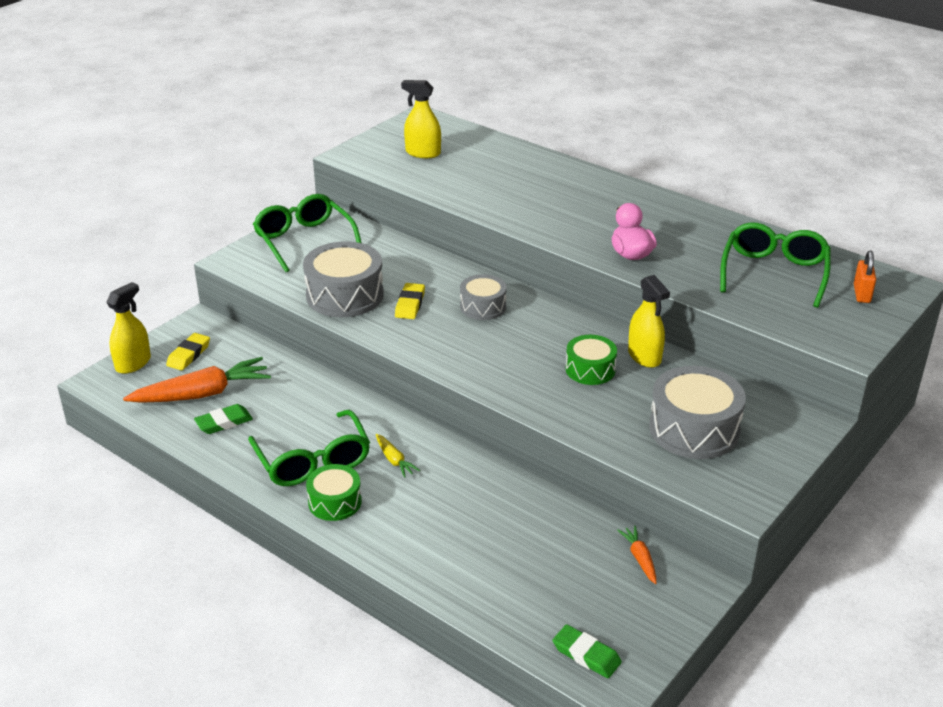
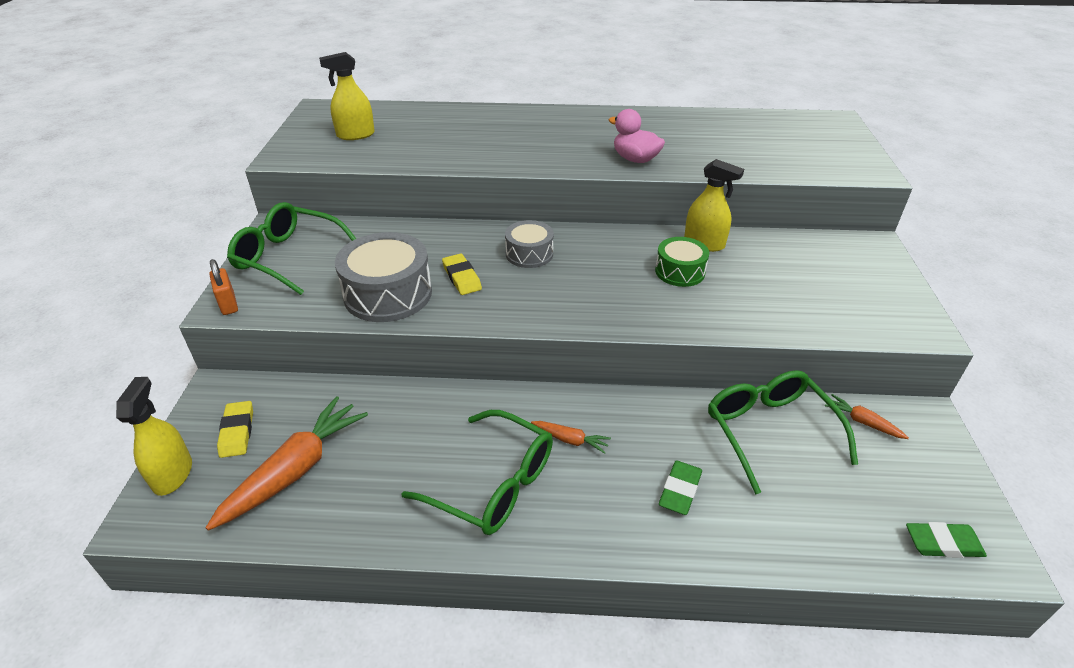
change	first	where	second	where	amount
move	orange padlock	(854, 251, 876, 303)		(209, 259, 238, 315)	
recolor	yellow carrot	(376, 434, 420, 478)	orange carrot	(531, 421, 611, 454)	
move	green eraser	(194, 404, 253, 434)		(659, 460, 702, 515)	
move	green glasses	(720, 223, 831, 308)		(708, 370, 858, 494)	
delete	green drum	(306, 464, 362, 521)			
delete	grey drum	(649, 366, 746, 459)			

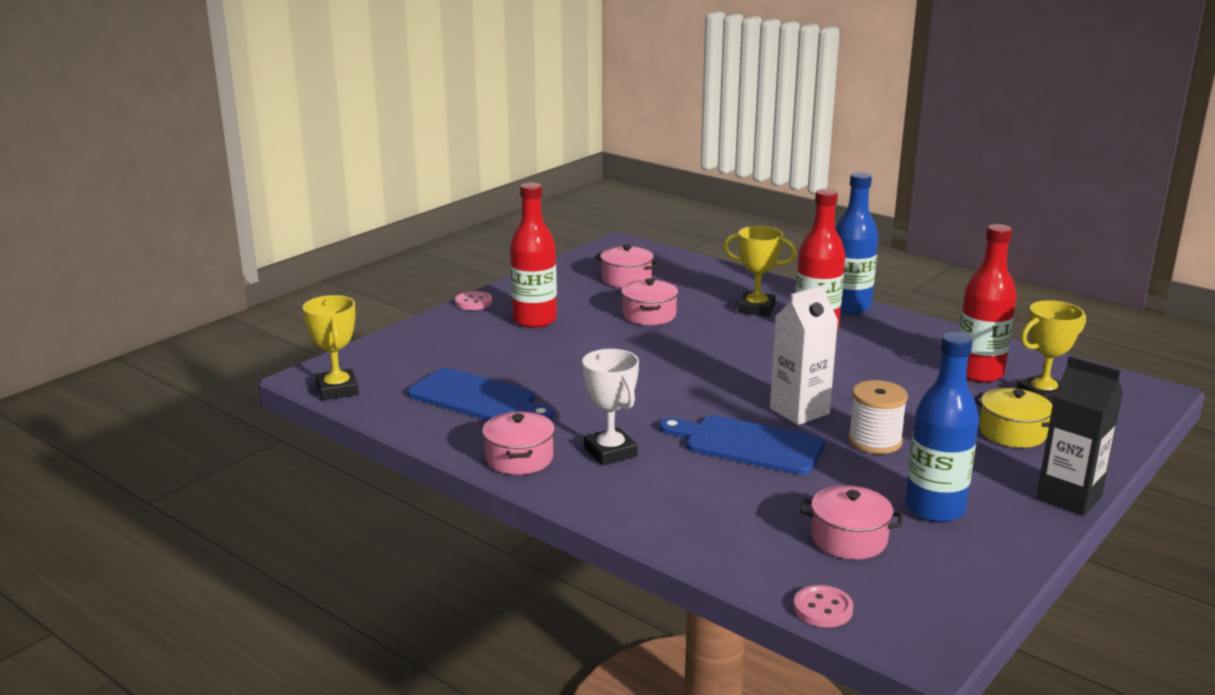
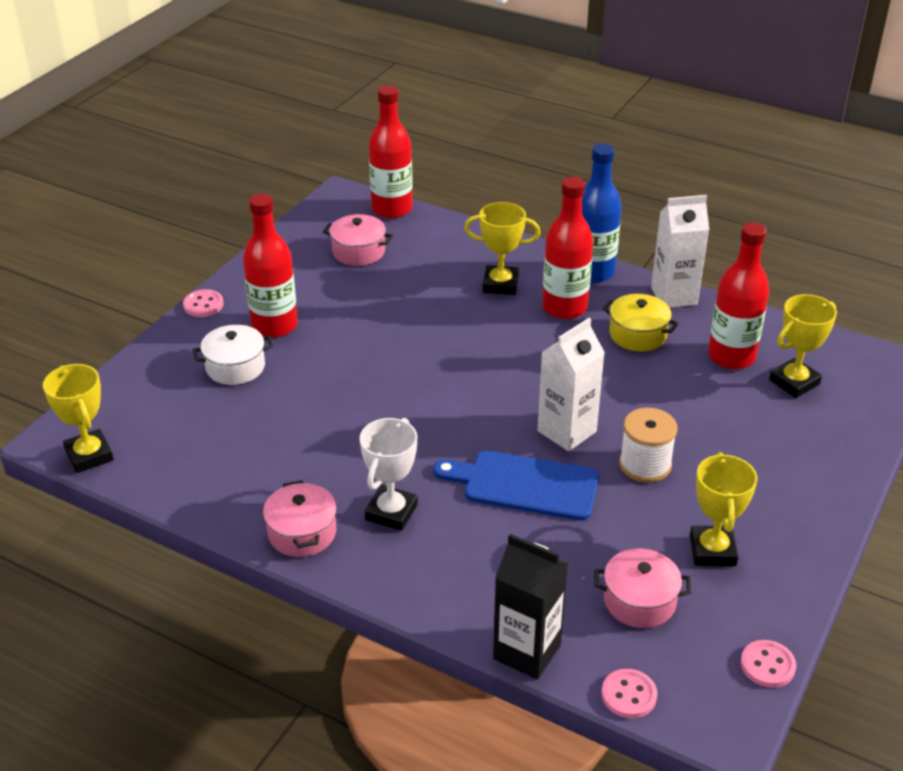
change	first	where	second	where	amount
insert			white pot	(193, 325, 273, 385)	
rotate	white trophy	(582, 349, 639, 465)		(359, 418, 418, 531)	60 degrees clockwise
insert			red bottle	(368, 85, 413, 218)	
move	black carton	(1037, 356, 1123, 516)		(493, 534, 568, 680)	
move	yellow pot	(974, 388, 1053, 448)		(602, 294, 679, 352)	
insert			white carton	(651, 195, 709, 308)	
replace	blue bottle	(905, 332, 979, 523)	yellow trophy	(690, 452, 758, 566)	
insert			pink button	(741, 640, 796, 688)	
delete	blue cutting board	(407, 368, 553, 421)			
delete	pink pot	(621, 278, 678, 325)			

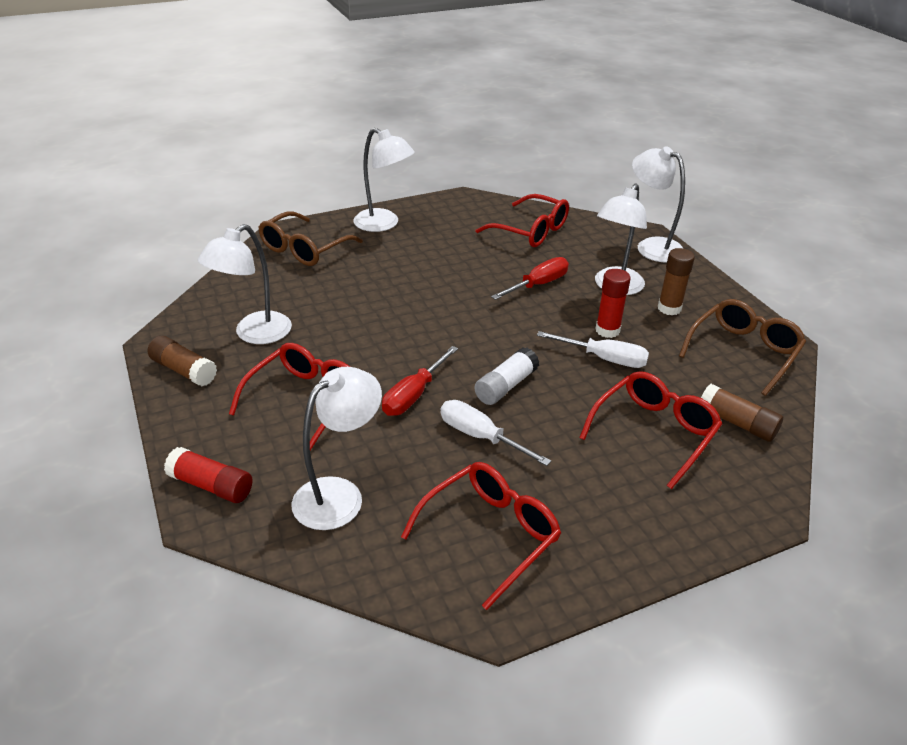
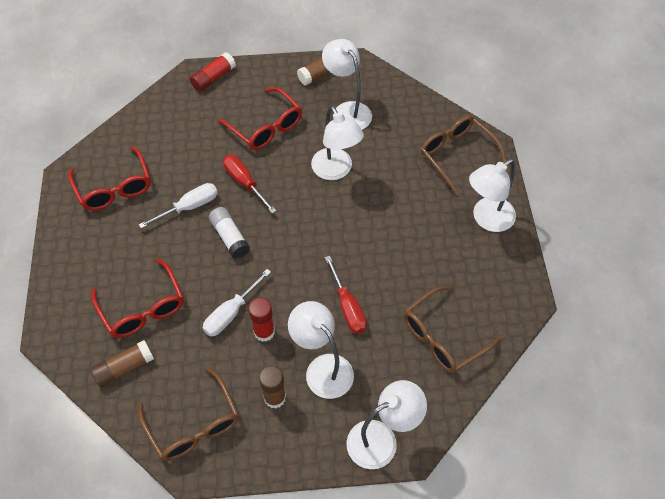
change	first	where	second	where	amount
move	white lamp	(292, 367, 382, 530)		(311, 106, 364, 180)	
recolor	red glasses	(475, 194, 569, 247)	brown glasses	(404, 286, 501, 373)	

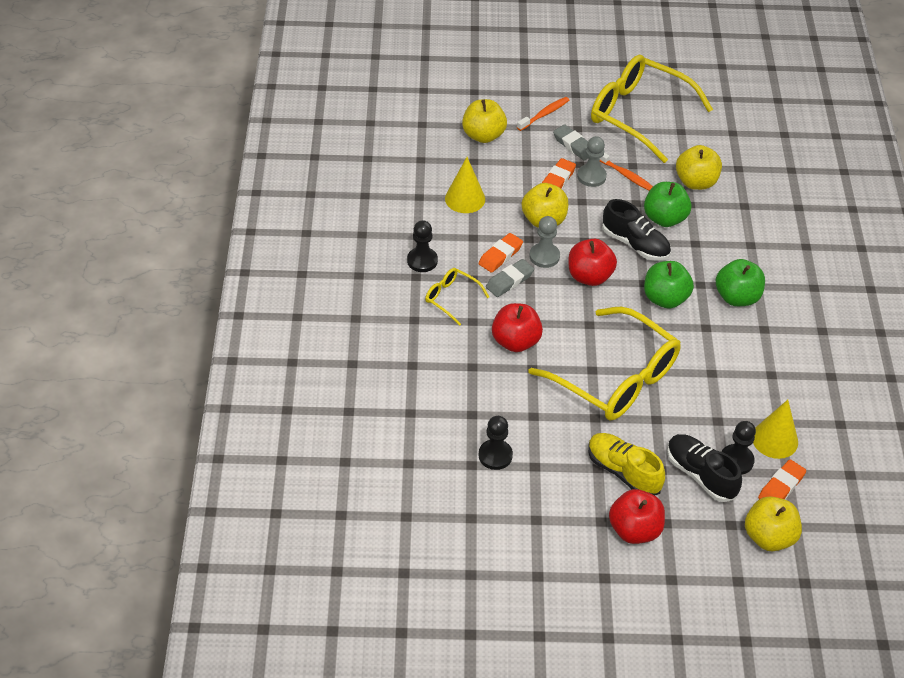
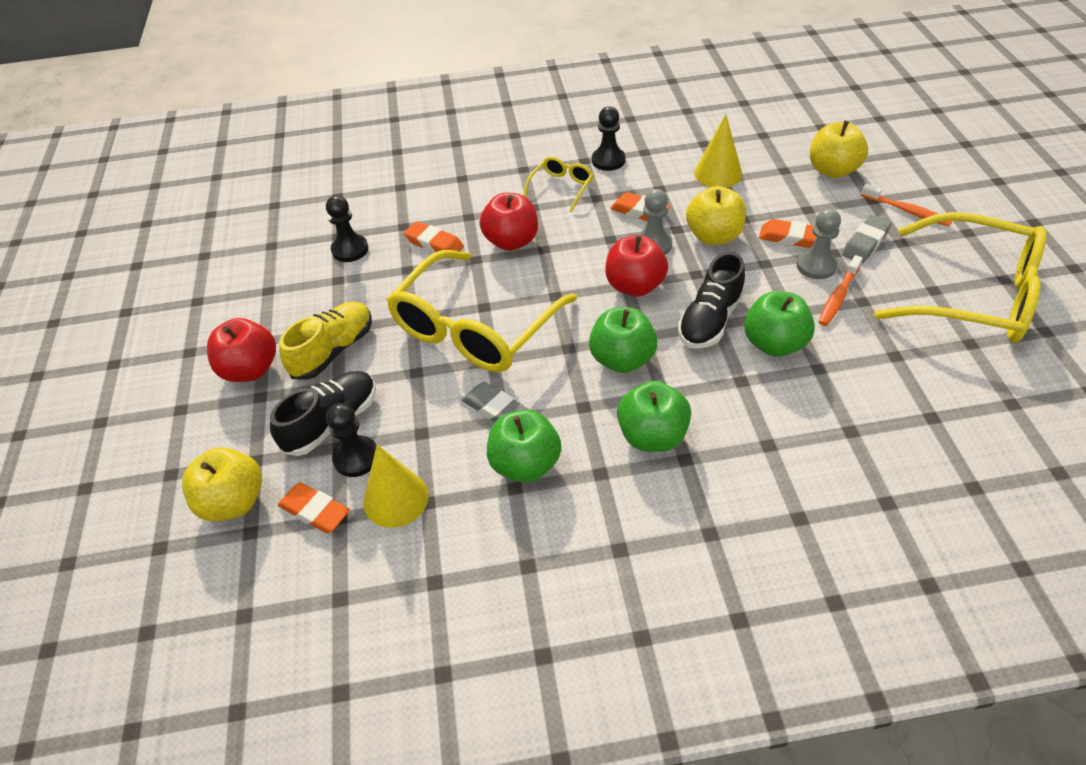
change	first	where	second	where	amount
insert			orange eraser	(404, 221, 464, 259)	
move	grey eraser	(486, 259, 534, 297)		(462, 382, 529, 422)	
insert			green apple	(487, 410, 561, 483)	
rotate	yellow glasses	(591, 55, 713, 163)		(874, 212, 1047, 343)	90 degrees clockwise
delete	yellow apple	(676, 145, 722, 190)			

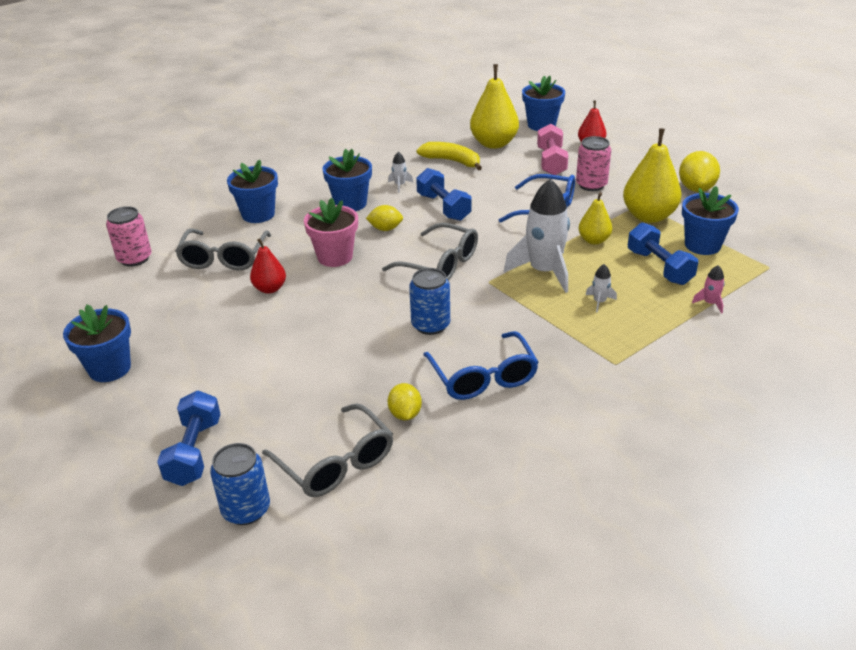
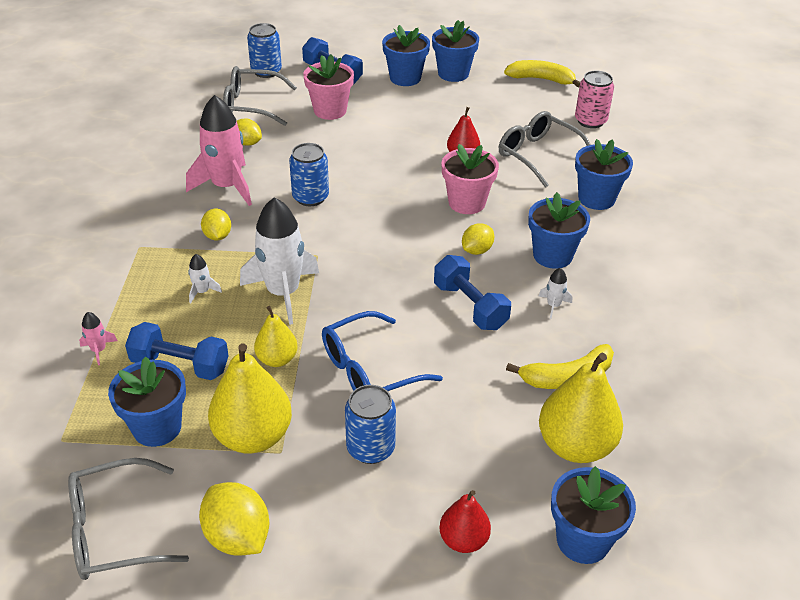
change	first	where	second	where	amount
move	grey glasses	(382, 223, 478, 281)		(68, 458, 189, 580)	
replace	blue glasses	(423, 331, 539, 400)	pink rocket	(186, 95, 252, 206)	
insert			yellow lemon	(201, 209, 231, 240)	
insert			pink flower pot	(303, 54, 354, 120)	
recolor	pink can	(576, 136, 611, 191)	blue can	(345, 385, 396, 464)	
insert			blue flower pot	(382, 25, 430, 86)	
rotate	blue dumbbell	(416, 168, 472, 221)		(434, 255, 511, 330)	45 degrees clockwise
insert			yellow banana	(504, 60, 580, 88)	
delete	pink dumbbell	(537, 124, 568, 175)			

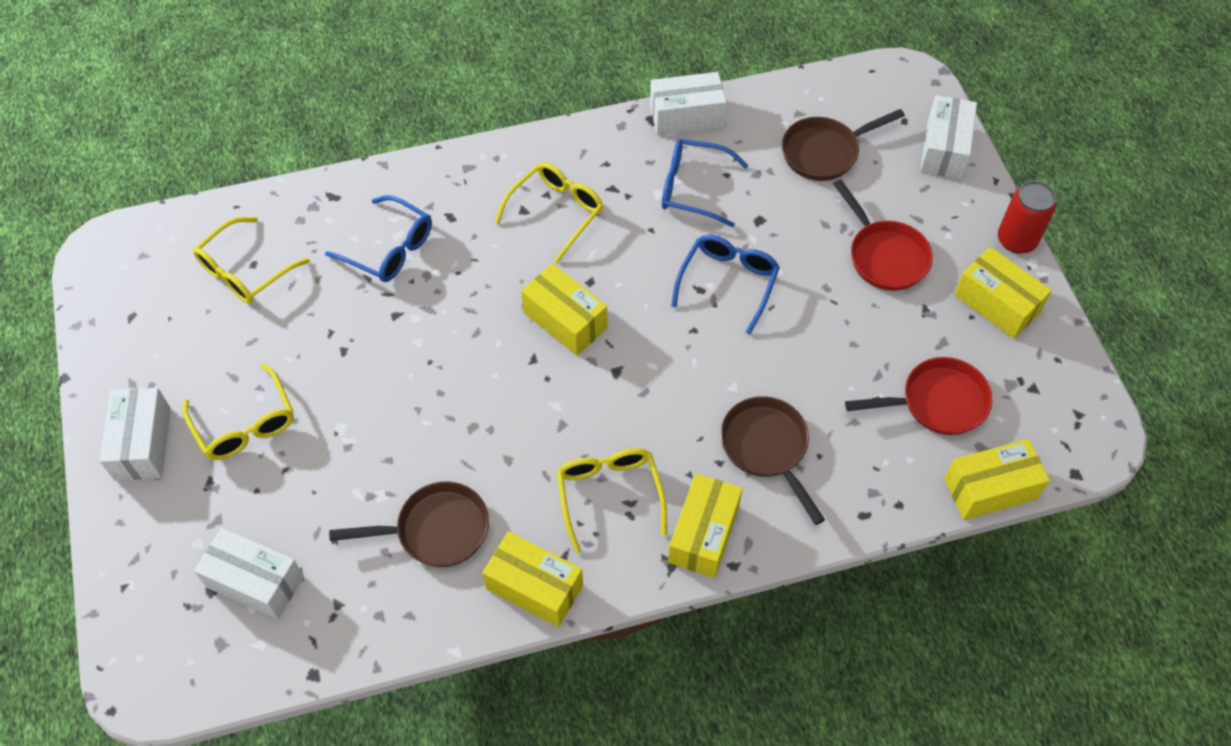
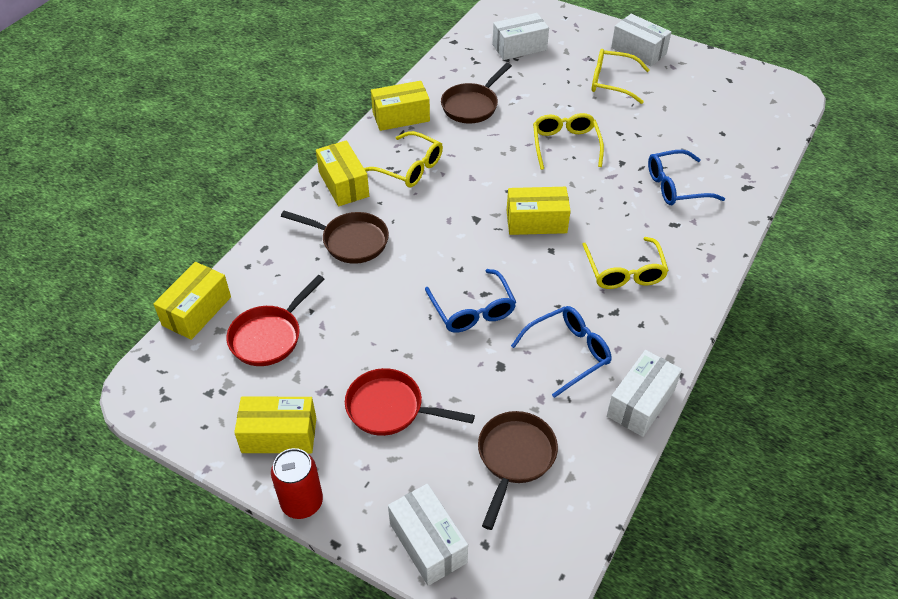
change	first	where	second	where	amount
move	yellow glasses	(193, 217, 310, 304)		(533, 113, 604, 170)	

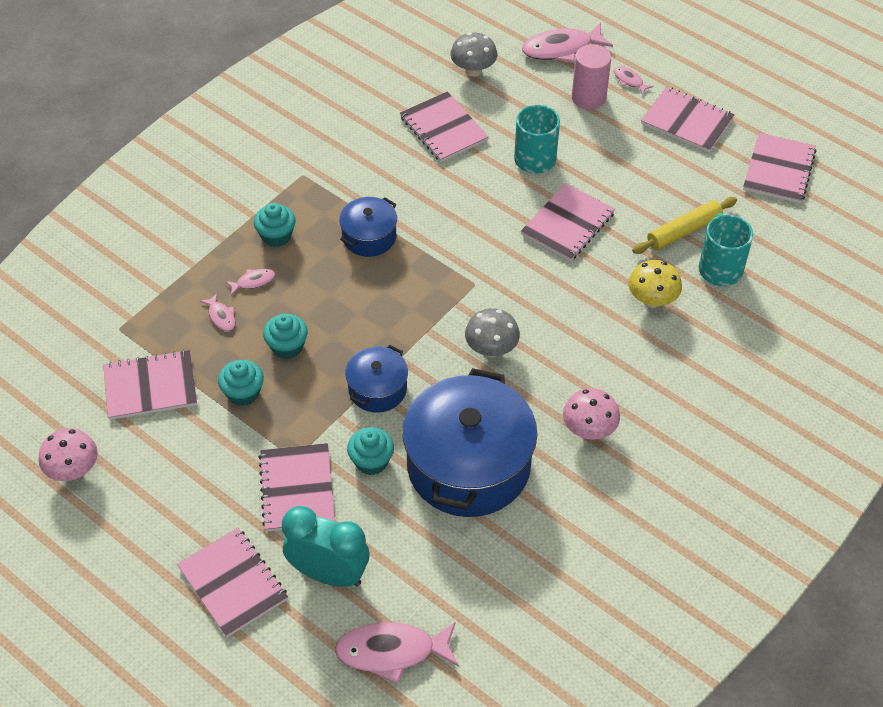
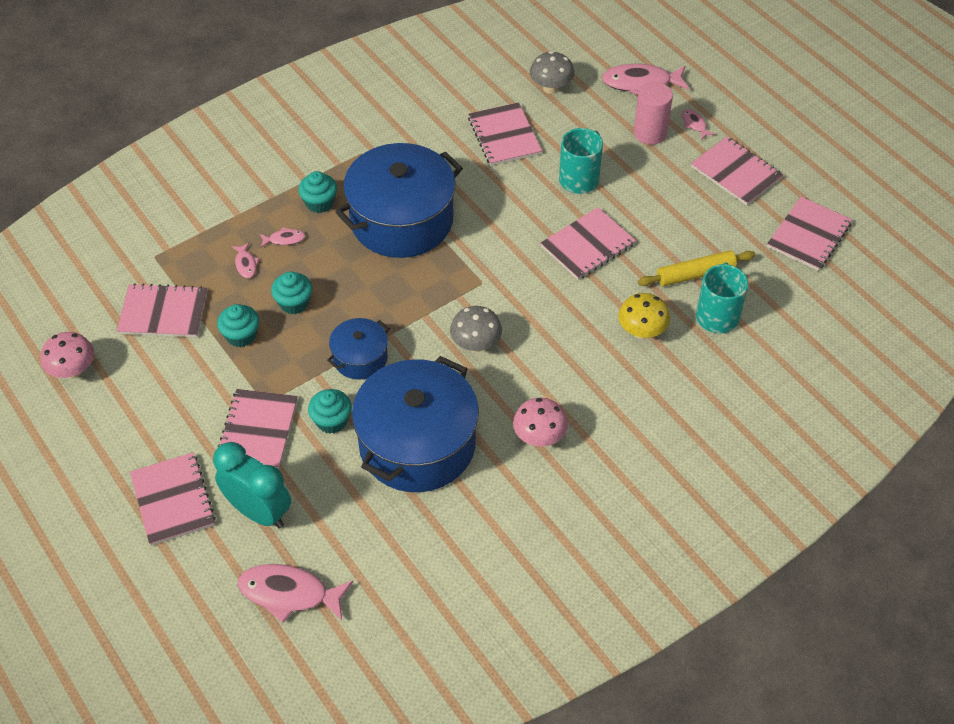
change	first	where	second	where	amount
resize	blue pot	(339, 197, 397, 257)		(335, 143, 463, 258)	x2.03

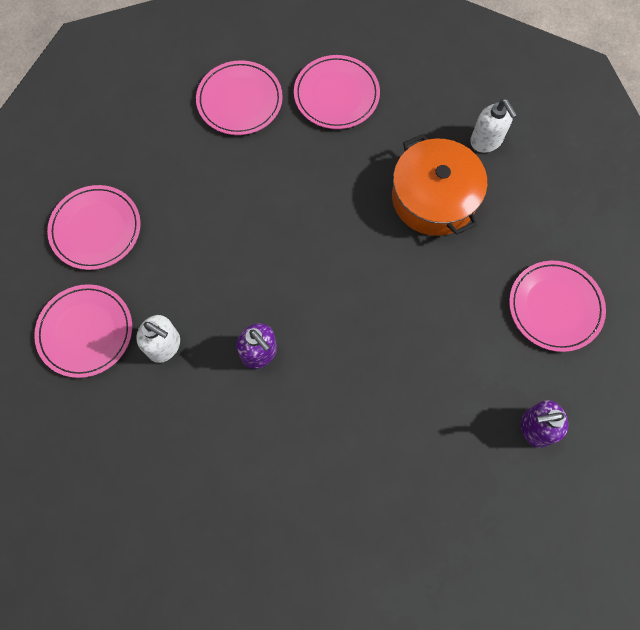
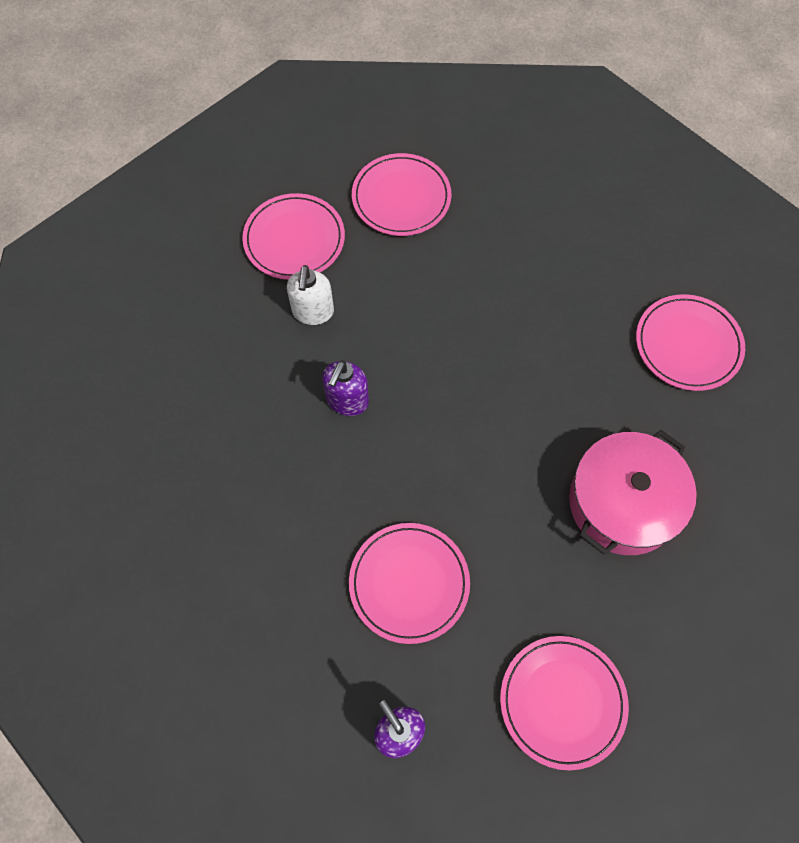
change	first	where	second	where	amount
move	pink plate	(196, 60, 283, 135)		(349, 523, 470, 644)	
recolor	orange pot	(392, 134, 487, 236)	pink pot	(569, 430, 697, 555)	
delete	white soap dispenser	(470, 99, 518, 153)			

